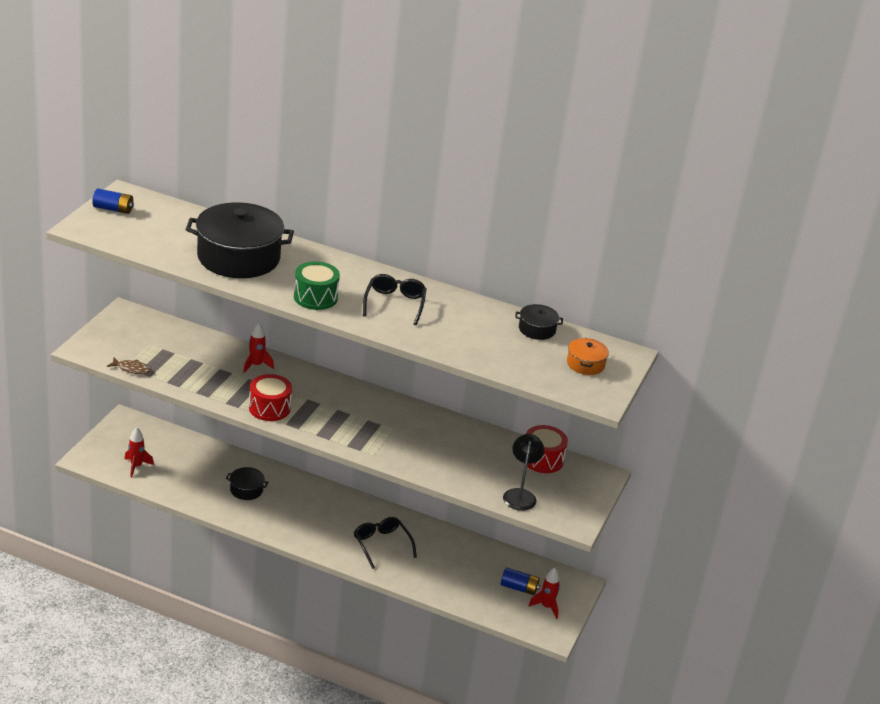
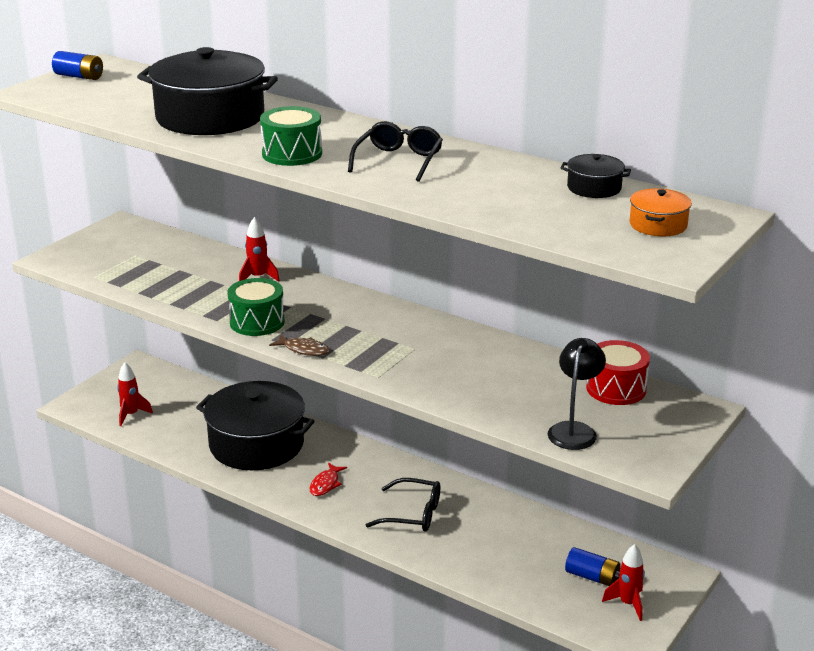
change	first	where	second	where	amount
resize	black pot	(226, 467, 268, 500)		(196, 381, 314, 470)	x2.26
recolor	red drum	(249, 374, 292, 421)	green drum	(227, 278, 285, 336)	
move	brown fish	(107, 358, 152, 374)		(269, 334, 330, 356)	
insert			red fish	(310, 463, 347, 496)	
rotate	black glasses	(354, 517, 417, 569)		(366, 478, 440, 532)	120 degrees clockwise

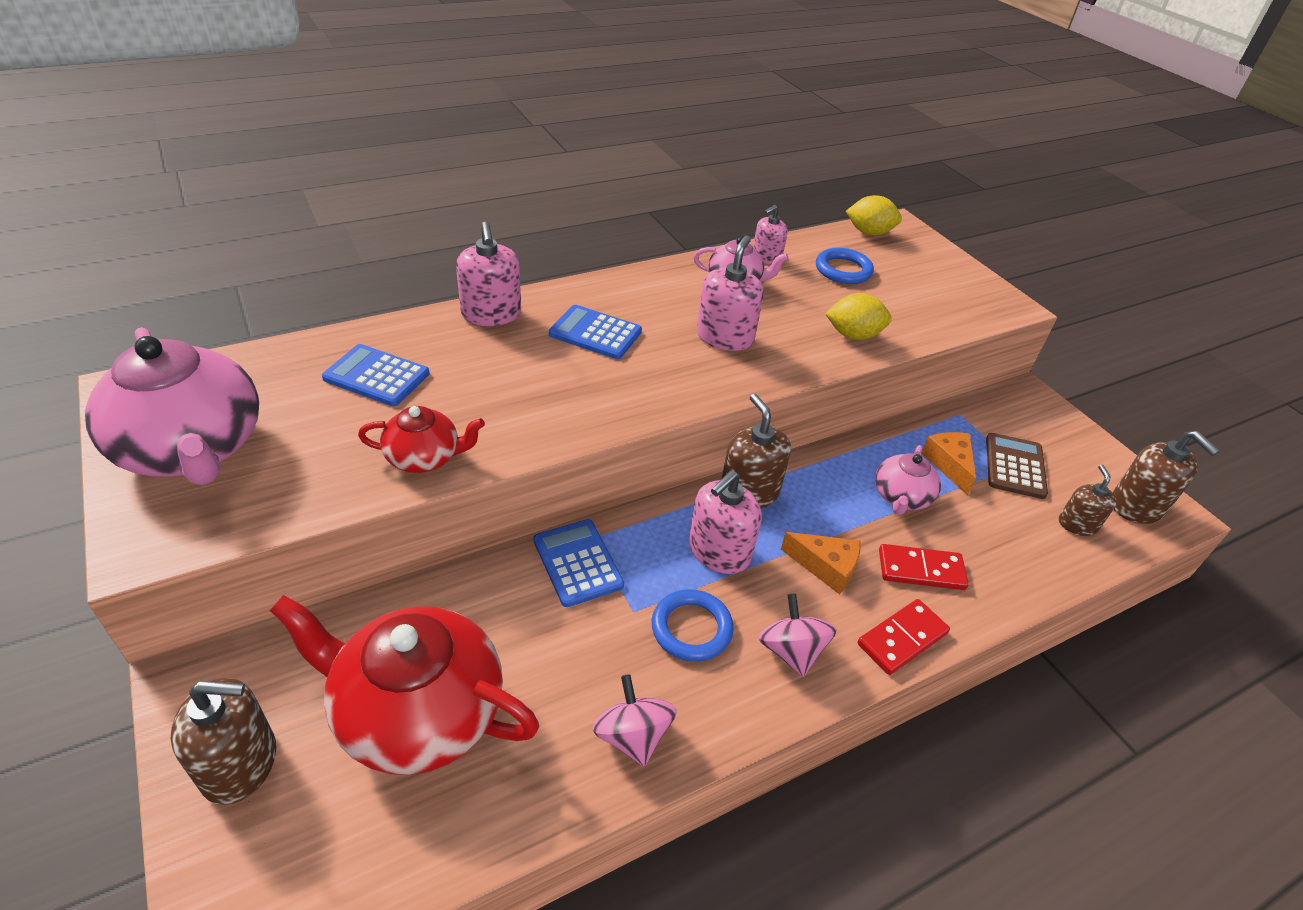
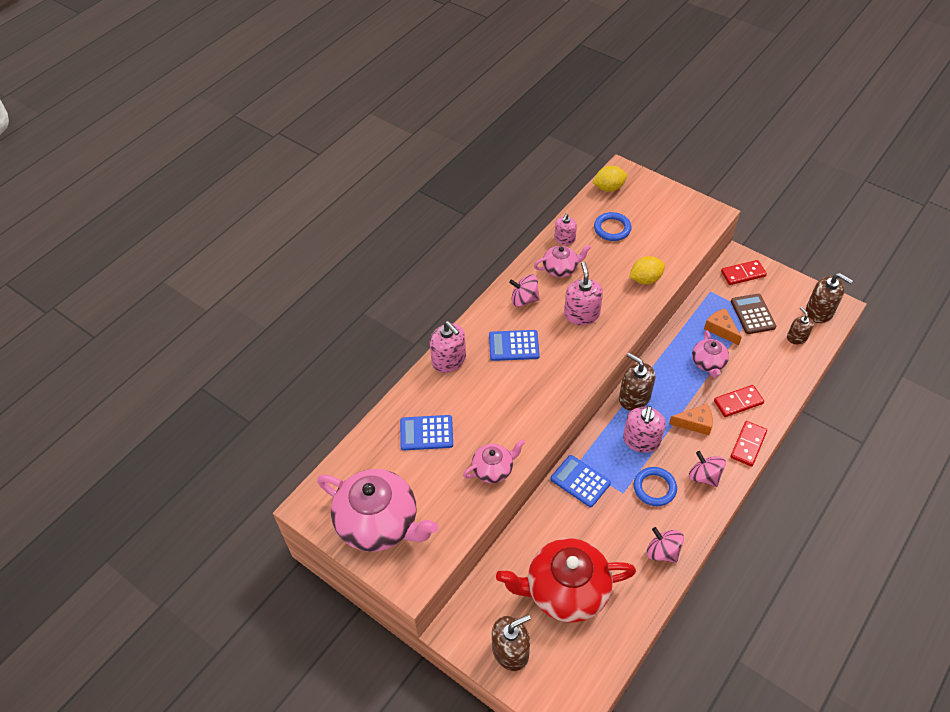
change	first	where	second	where	amount
recolor	red teapot	(358, 406, 485, 473)	pink teapot	(463, 439, 525, 483)	
insert			pink spinning top	(509, 274, 540, 307)	
insert			red domino	(721, 260, 767, 285)	

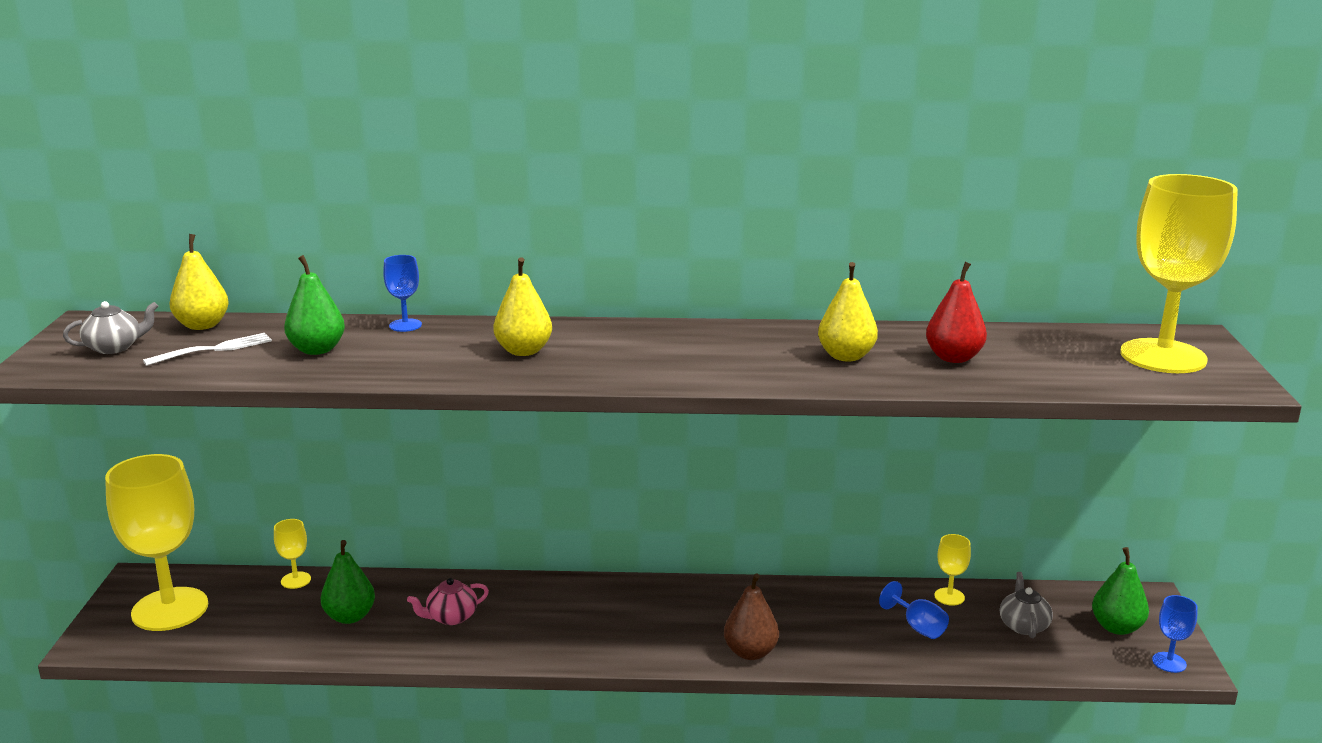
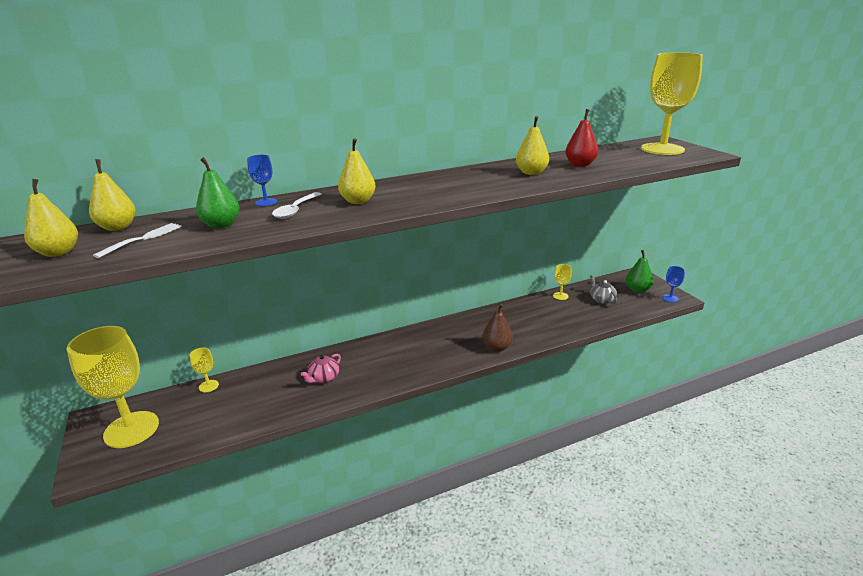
change	first	where	second	where	amount
replace	grey teapot	(63, 301, 158, 354)	yellow pear	(24, 179, 78, 257)	
insert			white spoon	(272, 192, 322, 219)	
delete	green pear	(320, 540, 375, 624)			
delete	blue goblet	(879, 581, 949, 639)			

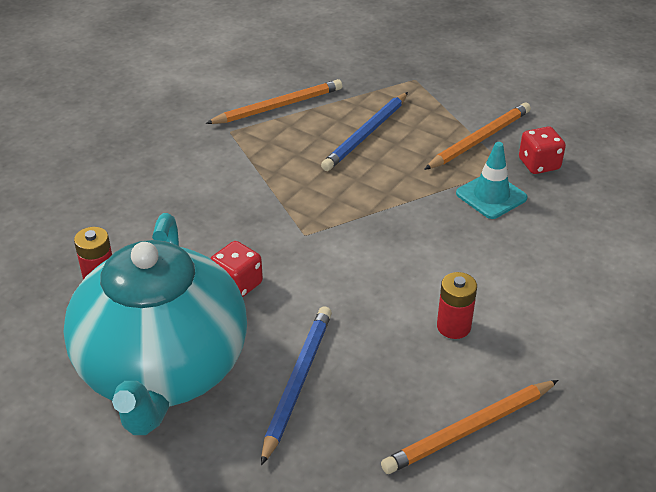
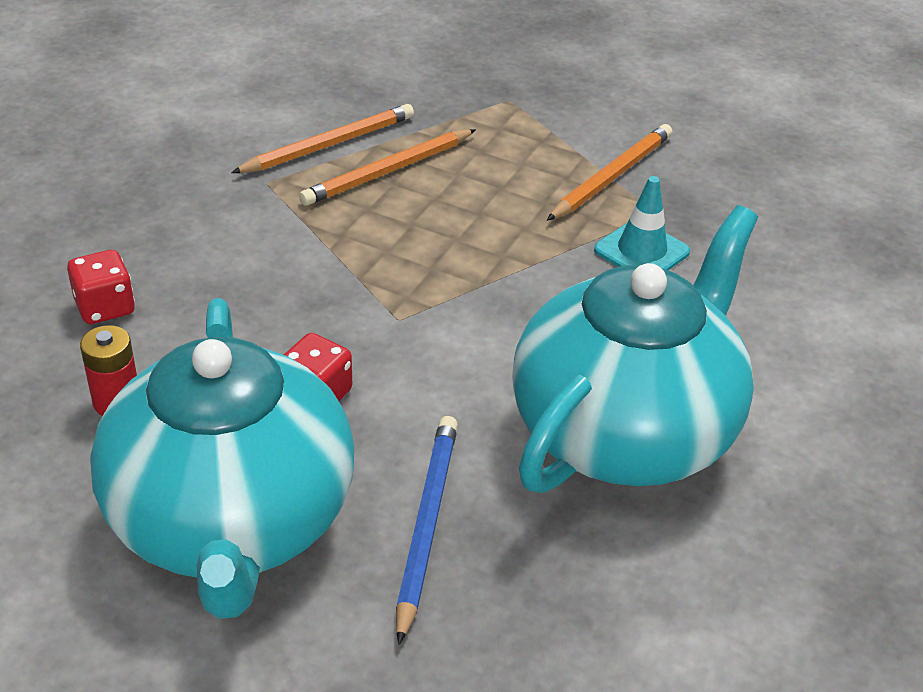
change	first	where	second	where	amount
move	red dice	(519, 126, 566, 174)		(67, 250, 135, 324)	
move	orange pencil	(381, 380, 559, 474)		(299, 129, 476, 206)	
replace	red battery	(437, 272, 477, 339)	turquoise teapot	(512, 205, 758, 493)	
delete	blue pencil	(321, 92, 408, 171)			

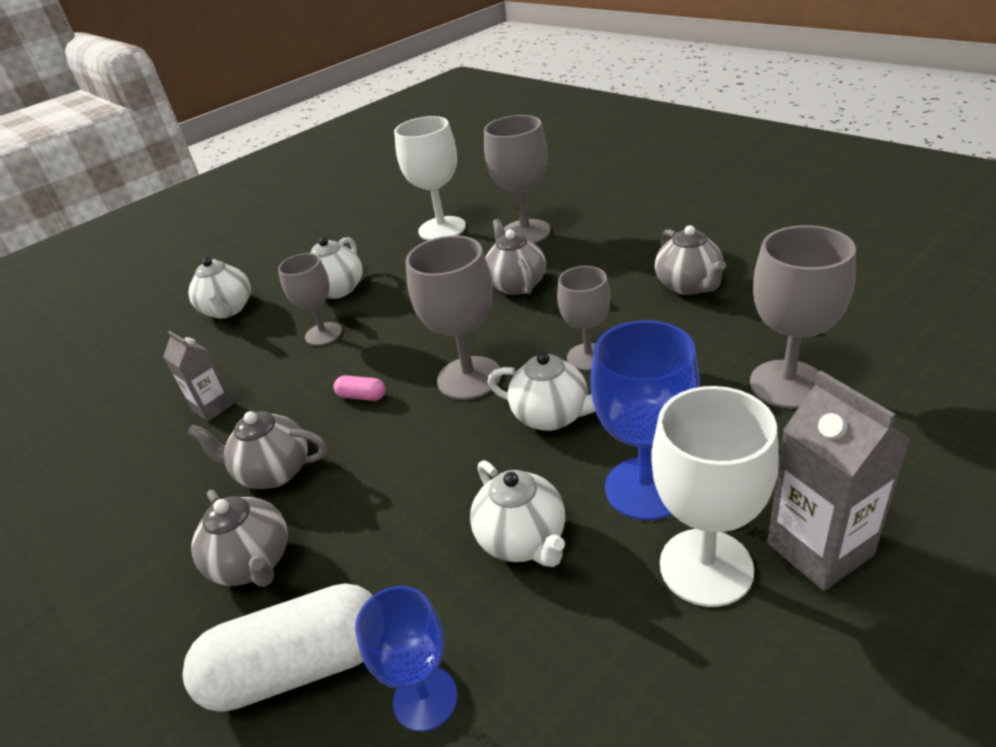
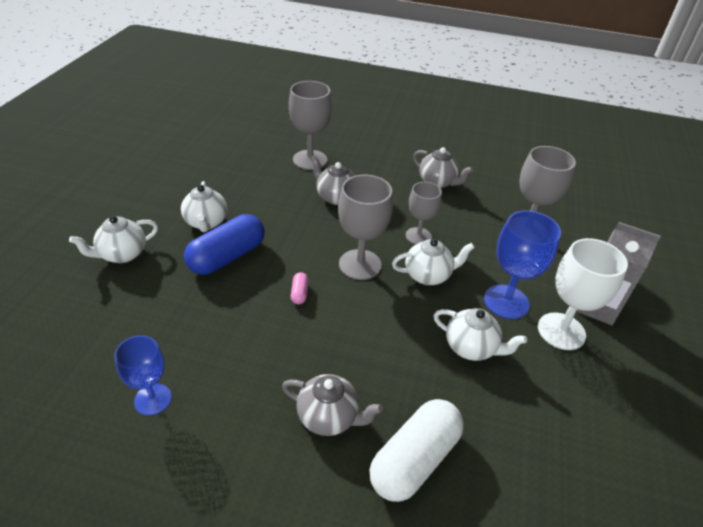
change	first	where	second	where	amount
rotate	white teapot	(188, 257, 251, 318)		(69, 216, 158, 263)	105 degrees clockwise
move	blue goblet	(355, 586, 458, 732)		(114, 335, 172, 415)	
replace	grey goblet	(278, 253, 342, 346)	blue capsule	(184, 214, 265, 275)	
rotate	pink capsule	(334, 375, 386, 401)		(291, 272, 309, 304)	75 degrees counterclockwise
delete	grey carton	(163, 331, 234, 422)			
delete	grey teapot	(187, 411, 327, 489)			
delete	white goblet	(394, 116, 466, 240)			

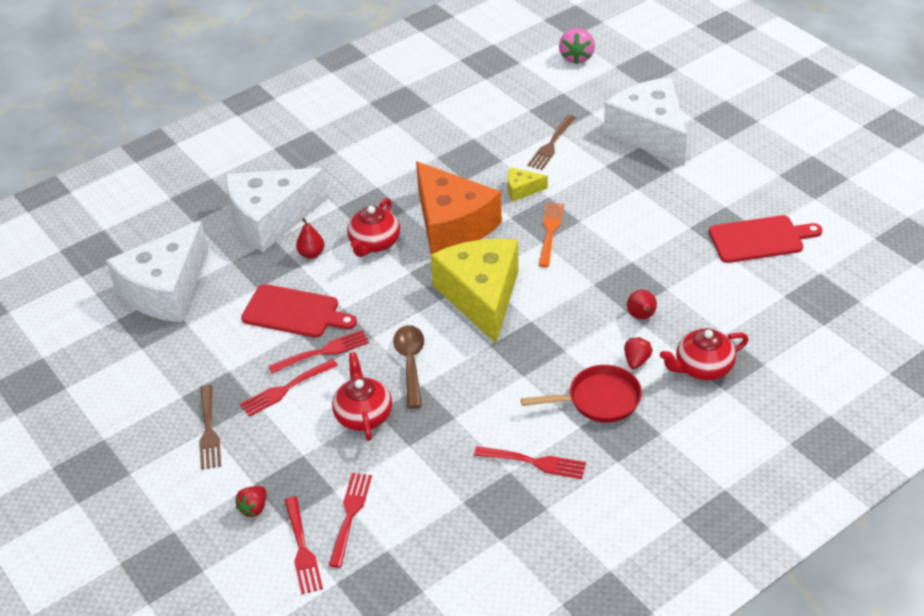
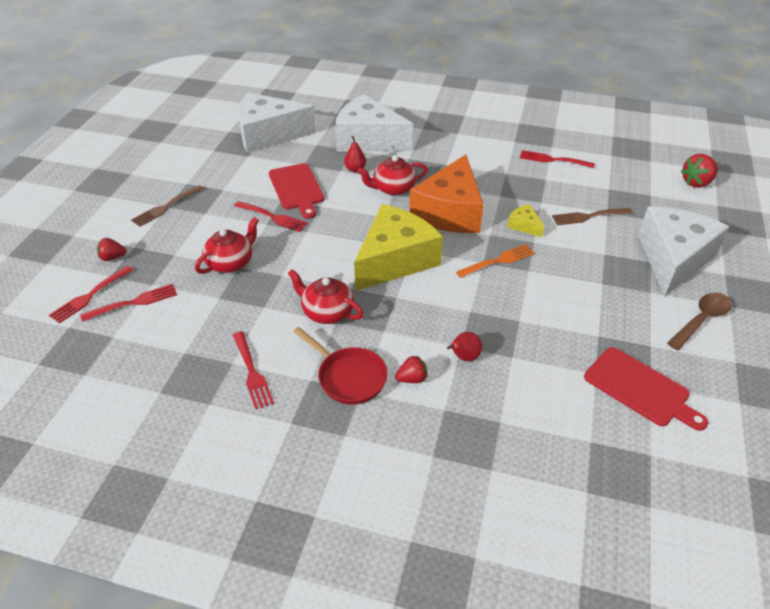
change	first	where	second	where	amount
move	red teapot	(660, 328, 749, 380)		(288, 269, 364, 324)	
move	red fork	(240, 359, 338, 417)		(520, 150, 595, 168)	
move	brown spoon	(393, 325, 424, 408)		(667, 293, 732, 350)	
recolor	pink strawberry	(559, 28, 595, 64)	red strawberry	(681, 154, 718, 188)	

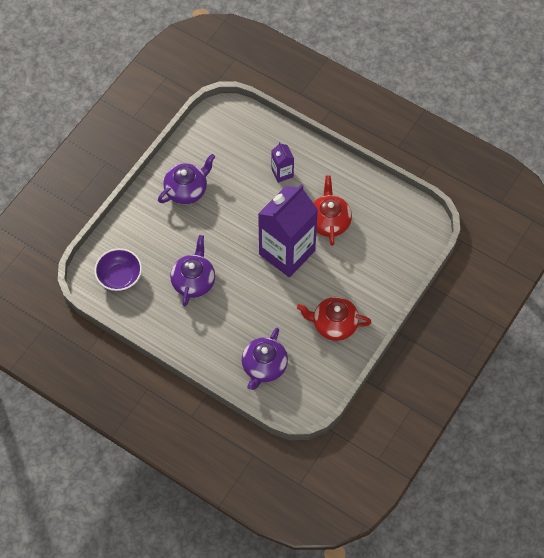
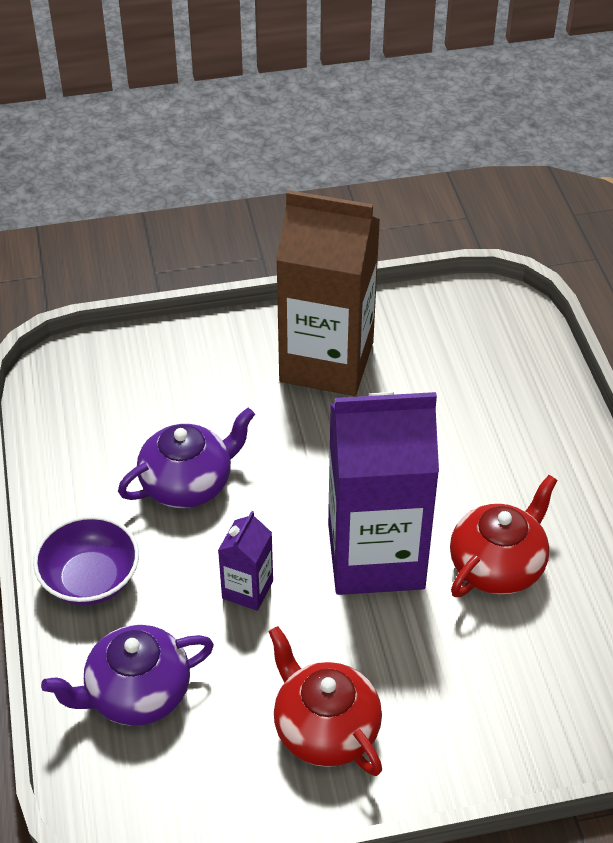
change	first	where	second	where	amount
move	purple bowl	(95, 248, 142, 291)		(33, 515, 139, 605)	
move	purple carton	(272, 142, 294, 183)		(218, 511, 273, 611)	
replace	purple teapot	(158, 154, 215, 204)	brown carton	(276, 190, 380, 396)	

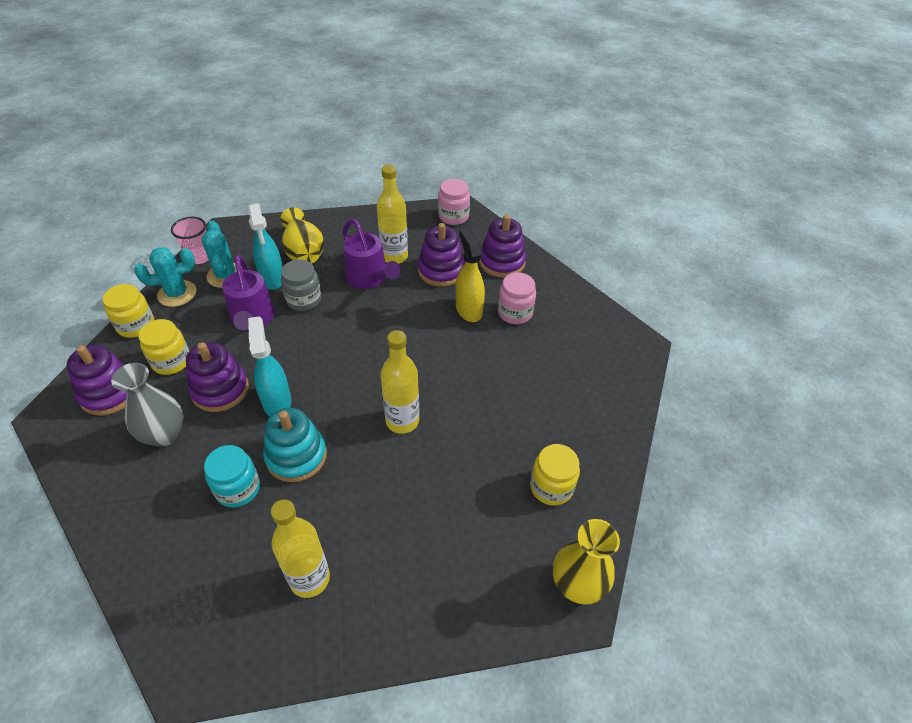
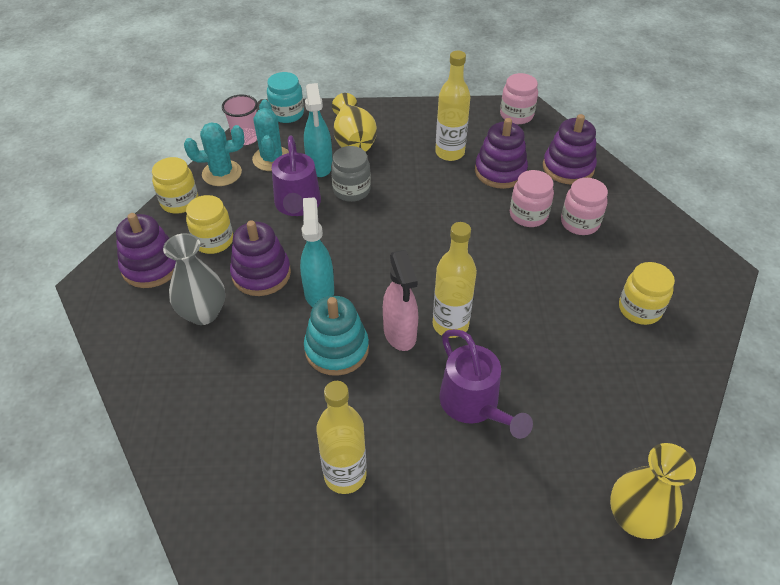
change	first	where	second	where	amount
move	turquoise jar	(204, 445, 260, 508)		(267, 72, 304, 123)	
insert			pink spray bottle	(383, 250, 418, 351)	
move	purple watering can	(343, 219, 401, 289)		(439, 329, 533, 439)	
replace	yellow spray bottle	(456, 228, 485, 322)	pink jar	(510, 170, 554, 227)	
move	yellow jar	(530, 444, 580, 506)		(619, 262, 675, 325)	

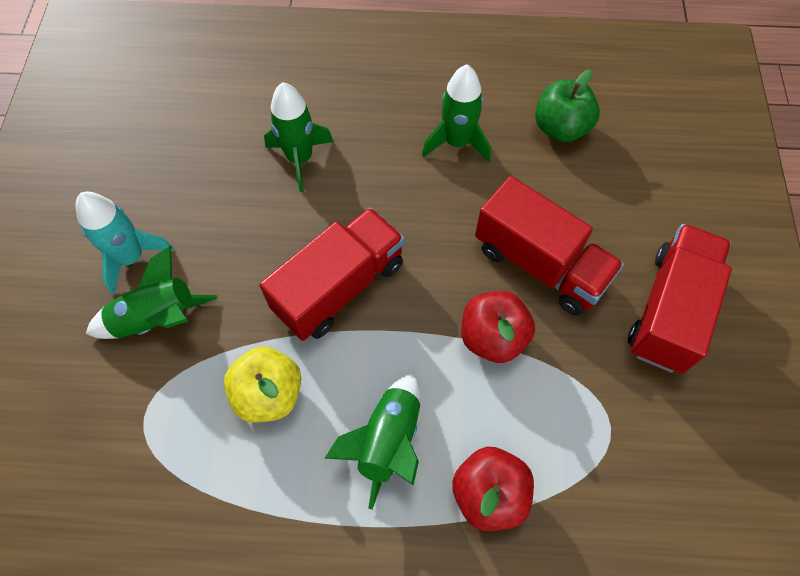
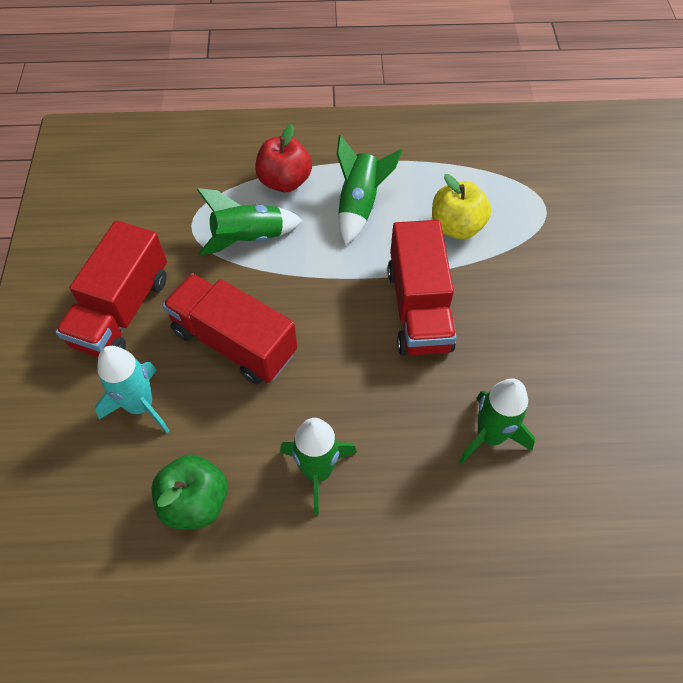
change	first	where	second	where	amount
move	turquoise rocket	(76, 192, 174, 295)		(95, 346, 170, 433)	
move	green rocket	(86, 246, 218, 339)		(197, 188, 303, 255)	
rotate	red truck	(259, 207, 405, 341)		(387, 220, 457, 355)	45 degrees counterclockwise
delete	red apple	(461, 291, 535, 363)			

